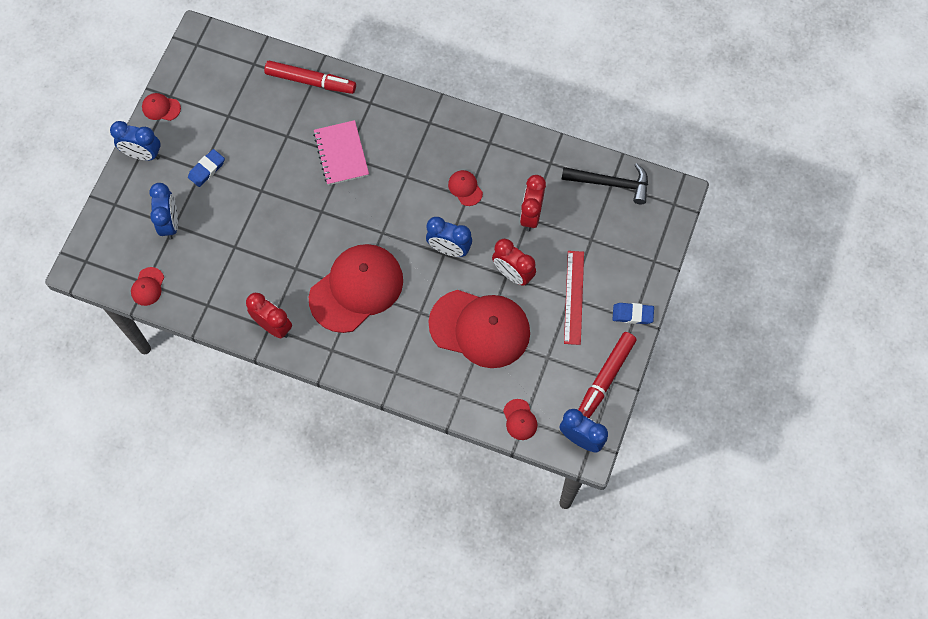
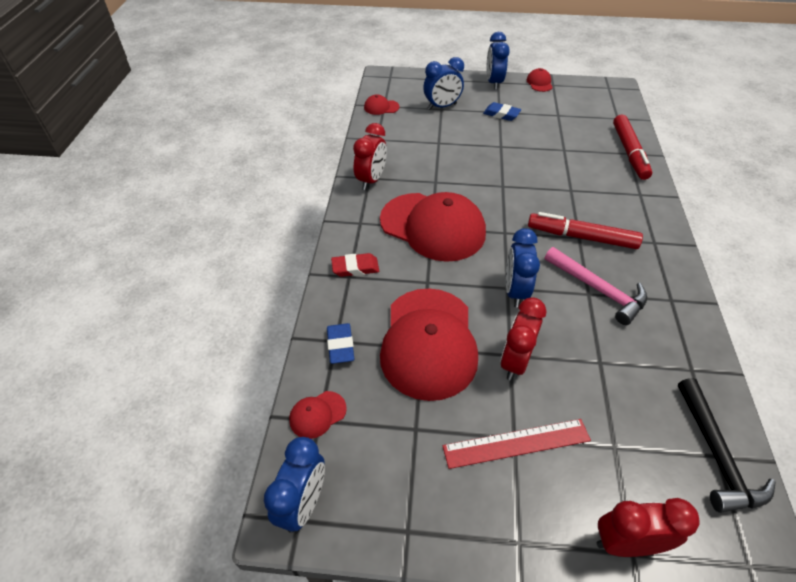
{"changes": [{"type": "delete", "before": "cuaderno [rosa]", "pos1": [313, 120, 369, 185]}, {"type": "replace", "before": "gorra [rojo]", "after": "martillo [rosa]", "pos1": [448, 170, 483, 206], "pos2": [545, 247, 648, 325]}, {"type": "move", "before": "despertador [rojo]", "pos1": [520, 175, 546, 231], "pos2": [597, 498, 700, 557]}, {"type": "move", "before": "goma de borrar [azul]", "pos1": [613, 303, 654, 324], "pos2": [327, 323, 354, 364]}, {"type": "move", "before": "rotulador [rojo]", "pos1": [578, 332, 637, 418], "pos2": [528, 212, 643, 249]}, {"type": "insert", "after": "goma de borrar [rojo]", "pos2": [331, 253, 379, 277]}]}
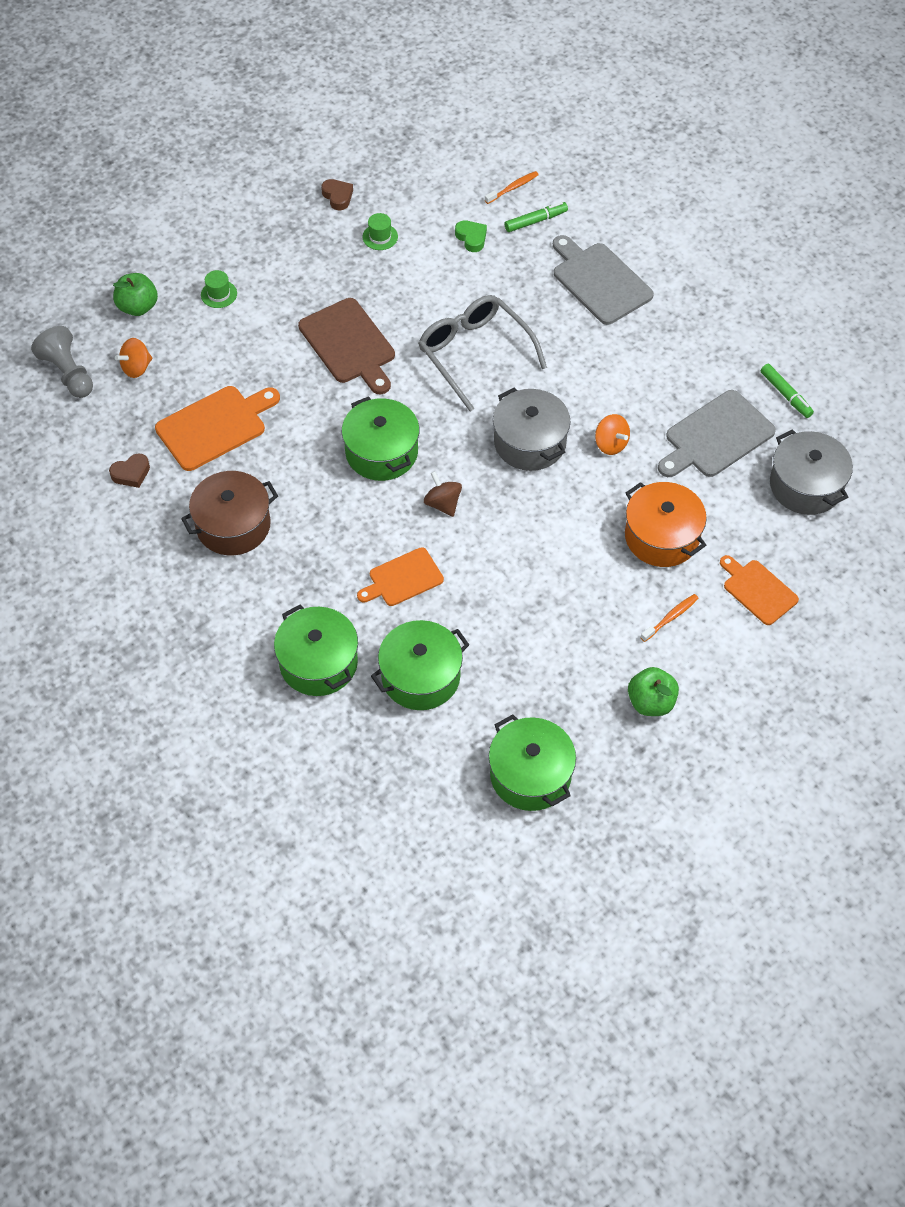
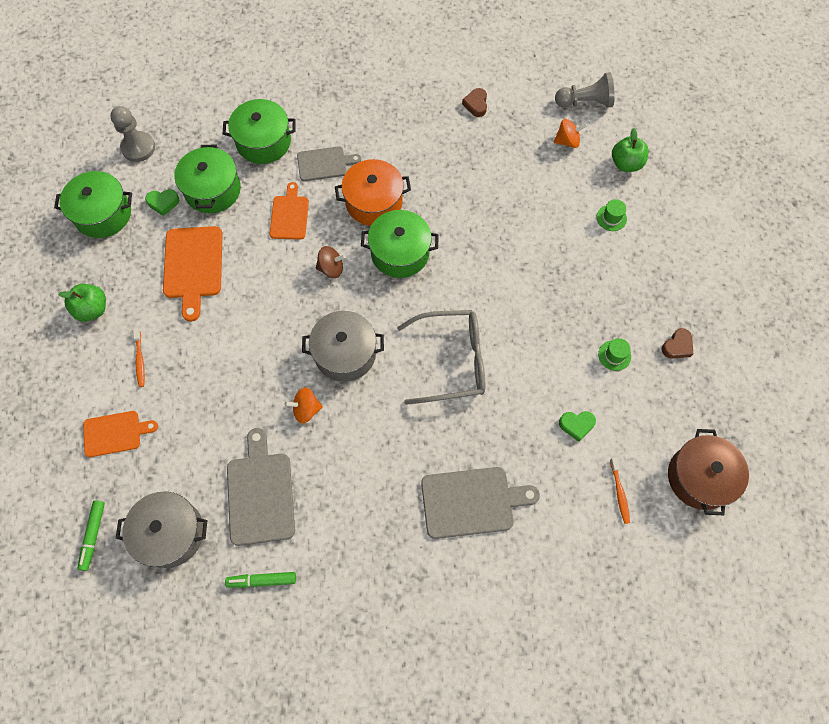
{"changes": [{"type": "rotate", "before": "corazón [marrón]", "pos1": [321, 179, 353, 210], "pos2": [662, 328, 693, 359], "turn": -45}, {"type": "move", "before": "rotulador [verde]", "pos1": [505, 202, 568, 232], "pos2": [78, 501, 105, 571]}, {"type": "delete", "before": "tabla de cortar [marrón]", "pos1": [298, 298, 395, 394]}, {"type": "rotate", "before": "peonza [naranja]", "pos1": [115, 338, 152, 378], "pos2": [554, 119, 587, 148], "turn": 90}, {"type": "move", "before": "tabla de cortar [naranja]", "pos1": [155, 386, 280, 471], "pos2": [163, 226, 222, 322]}, {"type": "move", "before": "olla [marrón]", "pos1": [181, 471, 278, 555], "pos2": [668, 429, 749, 515]}, {"type": "move", "before": "olla [naranja]", "pos1": [625, 482, 707, 567], "pos2": [335, 159, 411, 226]}, {"type": "insert", "after": "peón [gris]", "pos2": [110, 106, 155, 162]}, {"type": "insert", "after": "tabla de cortar [gris]", "pos2": [297, 146, 361, 181]}, {"type": "insert", "after": "corazón [verde]", "pos2": [145, 189, 179, 216]}]}
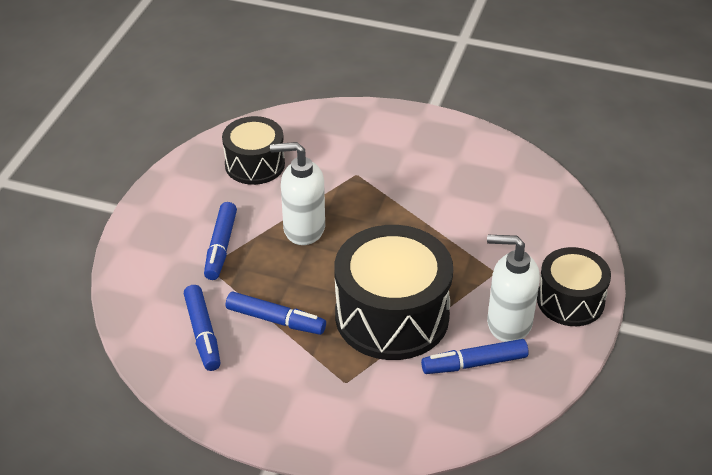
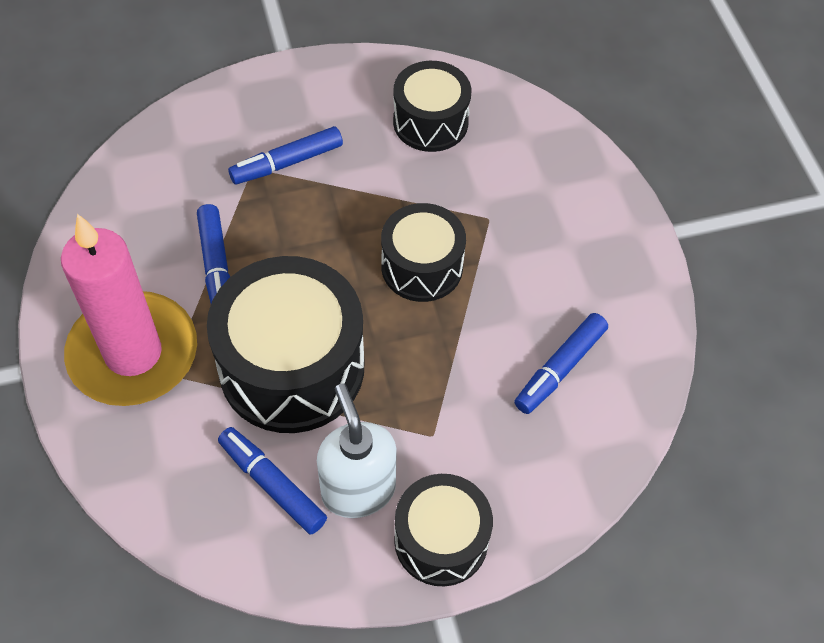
{"changes": [{"type": "delete", "before": "dispensador de jabón [blanco]", "pos1": [270, 142, 325, 245]}, {"type": "move", "before": "rotulador [azul]", "pos1": [184, 285, 220, 371], "pos2": [514, 313, 608, 414]}, {"type": "insert", "after": "tambor [negro]", "pos2": [381, 203, 466, 302]}, {"type": "insert", "after": "vela [rosa]", "pos2": [61, 214, 197, 406]}]}
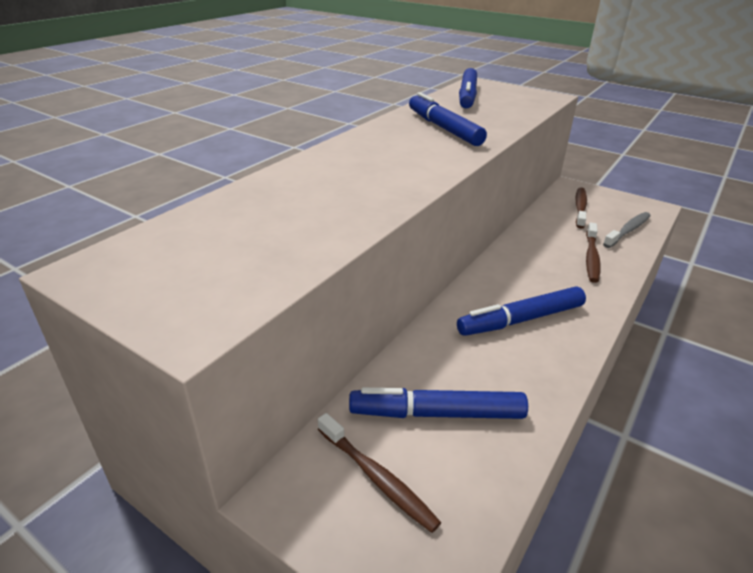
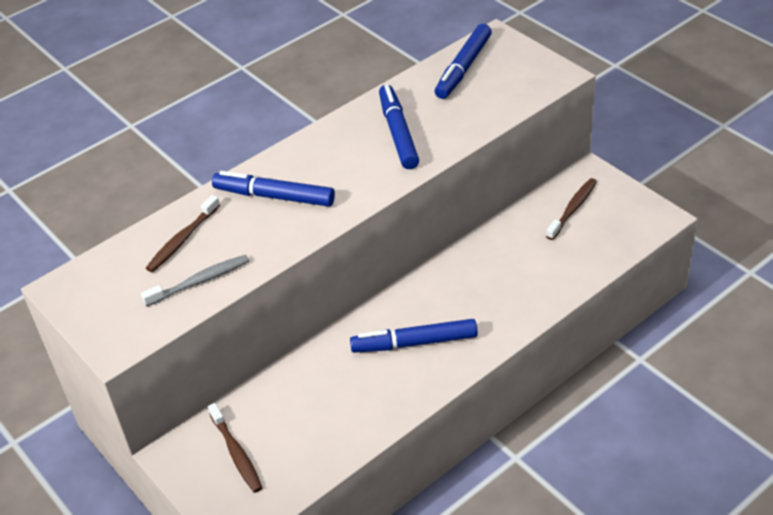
{"changes": [{"type": "move", "before": "cepillo de dientes [gris]", "pos1": [603, 212, 651, 248], "pos2": [141, 255, 249, 307]}, {"type": "move", "before": "cepillo de dientes [marrón]", "pos1": [586, 223, 601, 283], "pos2": [146, 195, 220, 272]}, {"type": "move", "before": "rotulador [azul]", "pos1": [349, 387, 528, 419], "pos2": [212, 171, 335, 207]}]}
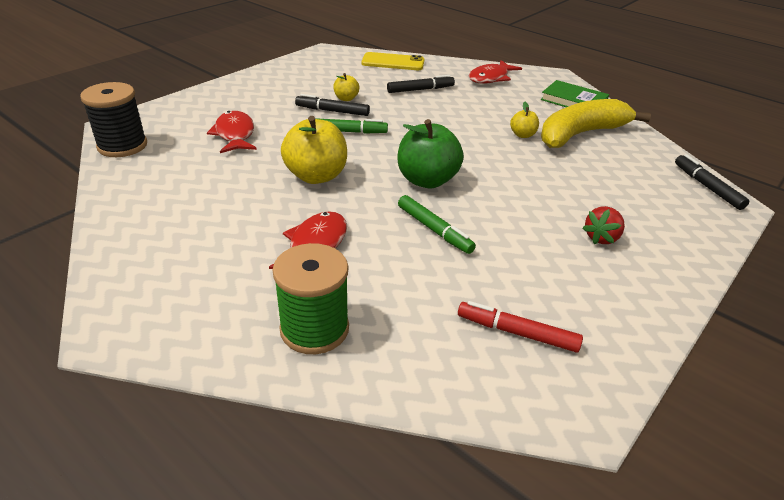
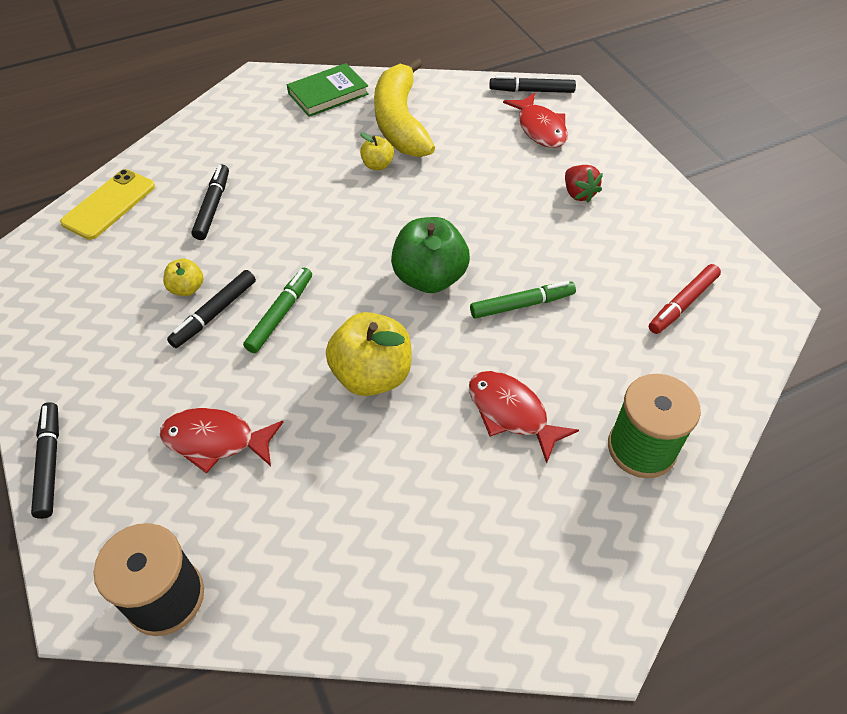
{"changes": [{"type": "move", "before": "pez [rojo]", "pos1": [469, 60, 522, 84], "pos2": [503, 92, 568, 148]}, {"type": "insert", "after": "rotulador [negro]", "pos2": [31, 402, 59, 519]}]}
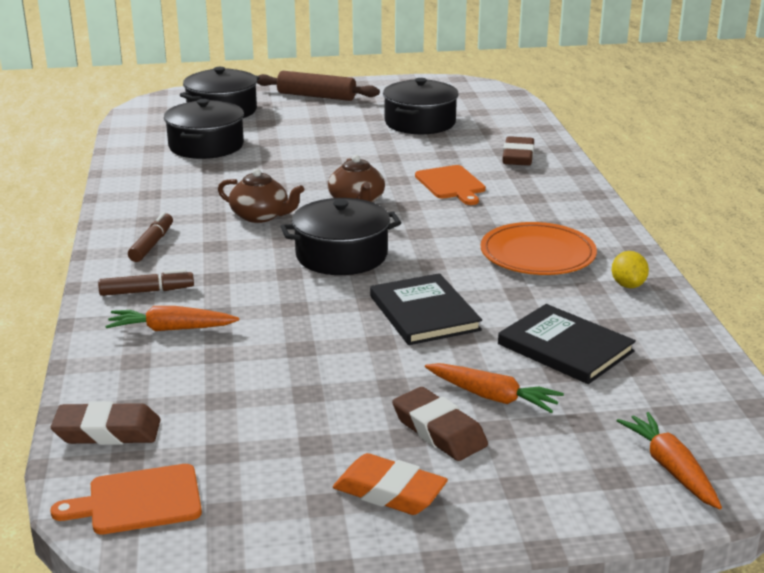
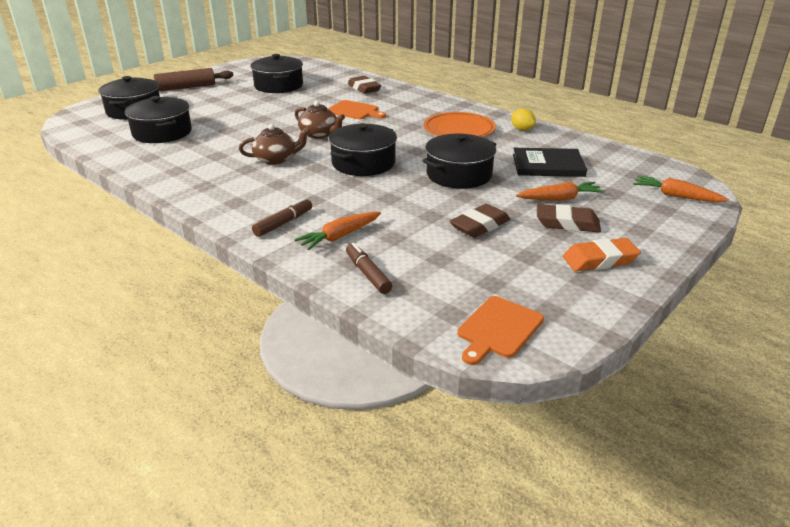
{"changes": [{"type": "move", "before": "rotulador [marrón]", "pos1": [128, 212, 173, 262], "pos2": [346, 242, 392, 294]}, {"type": "replace", "before": "libro [negro]", "after": "olla [negro]", "pos1": [370, 273, 482, 345], "pos2": [422, 134, 497, 189]}, {"type": "move", "before": "goma de borrar [marrón]", "pos1": [51, 401, 161, 445], "pos2": [450, 204, 510, 238]}]}
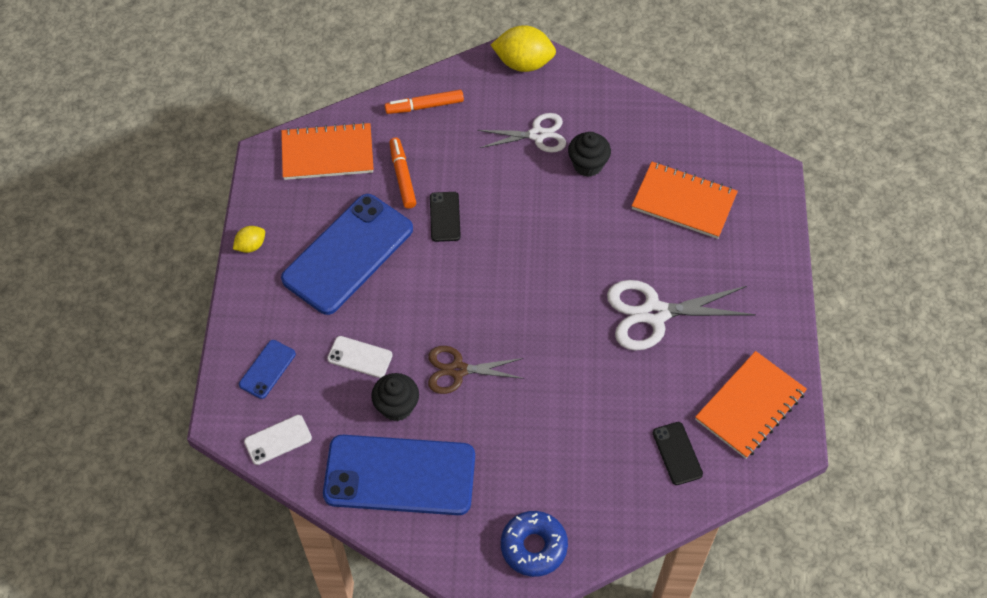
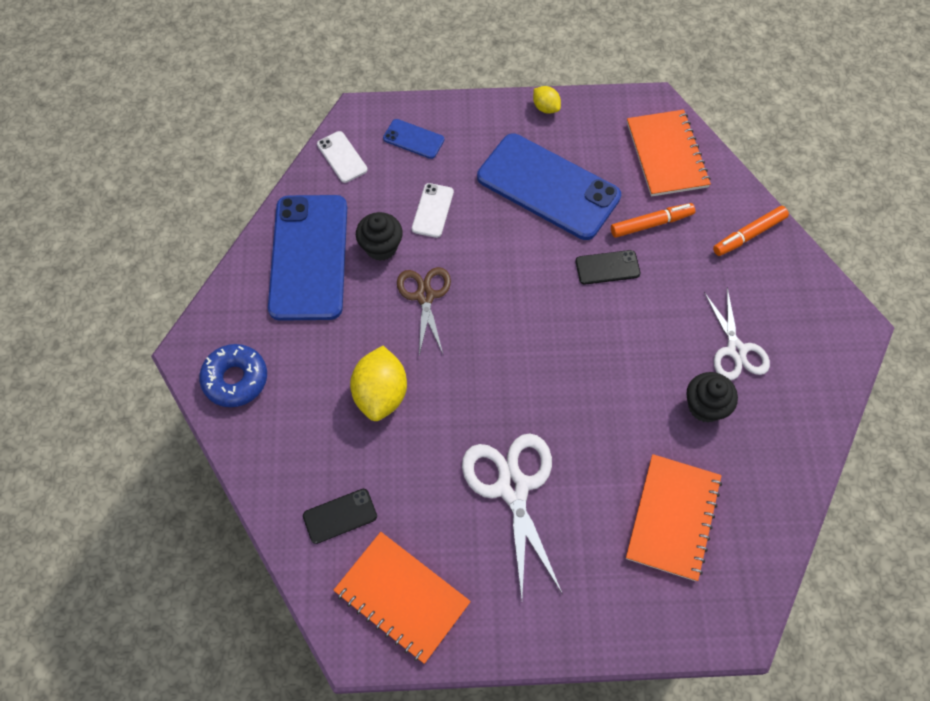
{"changes": [{"type": "move", "before": "limón [amarillo]", "pos1": [491, 25, 556, 72], "pos2": [350, 346, 407, 421]}, {"type": "rotate", "before": "rotulador [naranja]", "pos1": [385, 90, 464, 114], "pos2": [713, 206, 789, 256], "turn": -105}]}
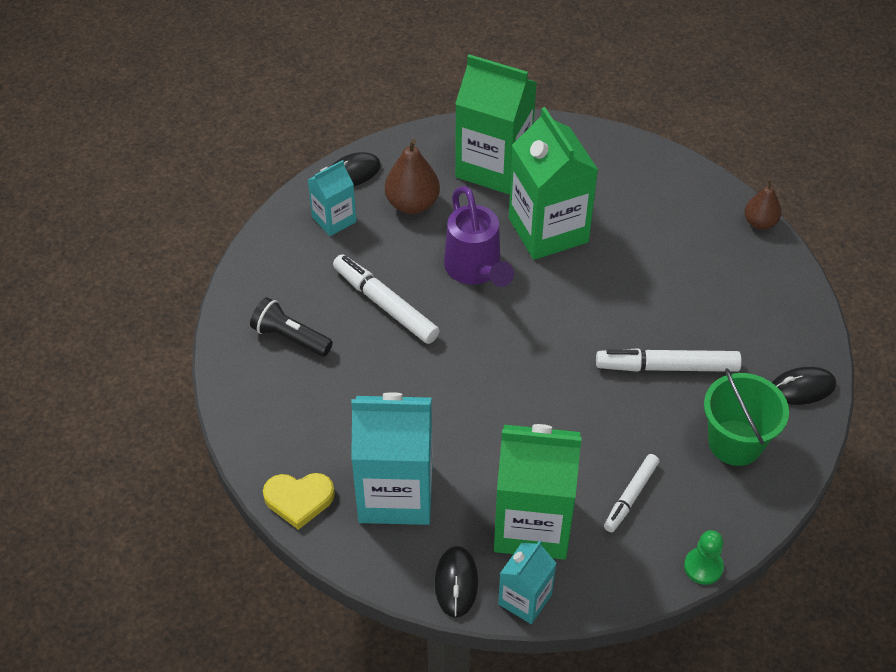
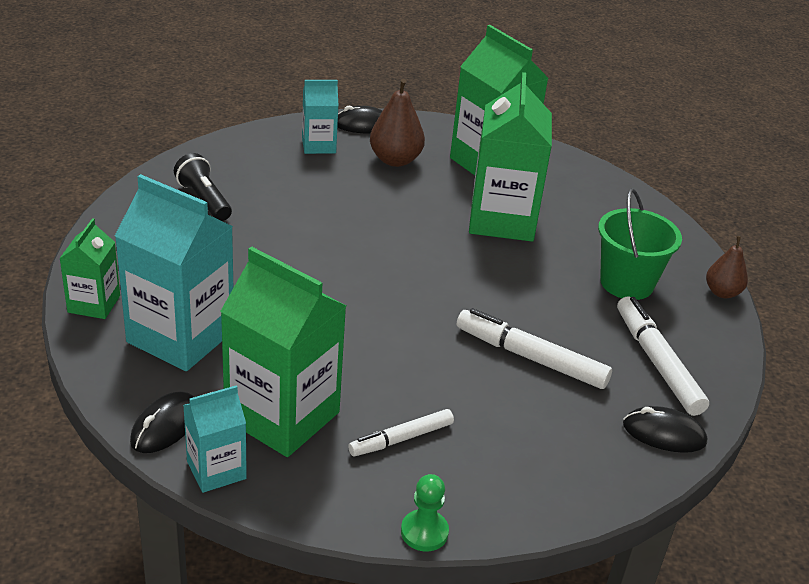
{"changes": [{"type": "delete", "before": "regadera [morado]", "pos1": [444, 186, 514, 287]}, {"type": "move", "before": "rotulador [blanco]", "pos1": [333, 254, 440, 344], "pos2": [617, 296, 709, 416]}, {"type": "move", "before": "balde [verde]", "pos1": [704, 368, 789, 466], "pos2": [598, 188, 682, 300]}, {"type": "replace", "before": "corazón [amarillo]", "after": "cartón de leche [verde]", "pos1": [263, 473, 335, 530], "pos2": [59, 218, 120, 319]}]}
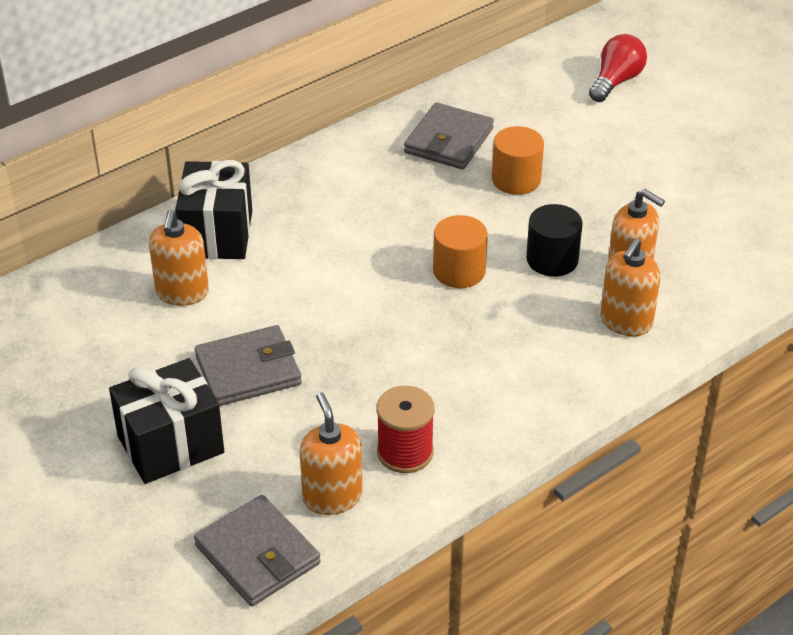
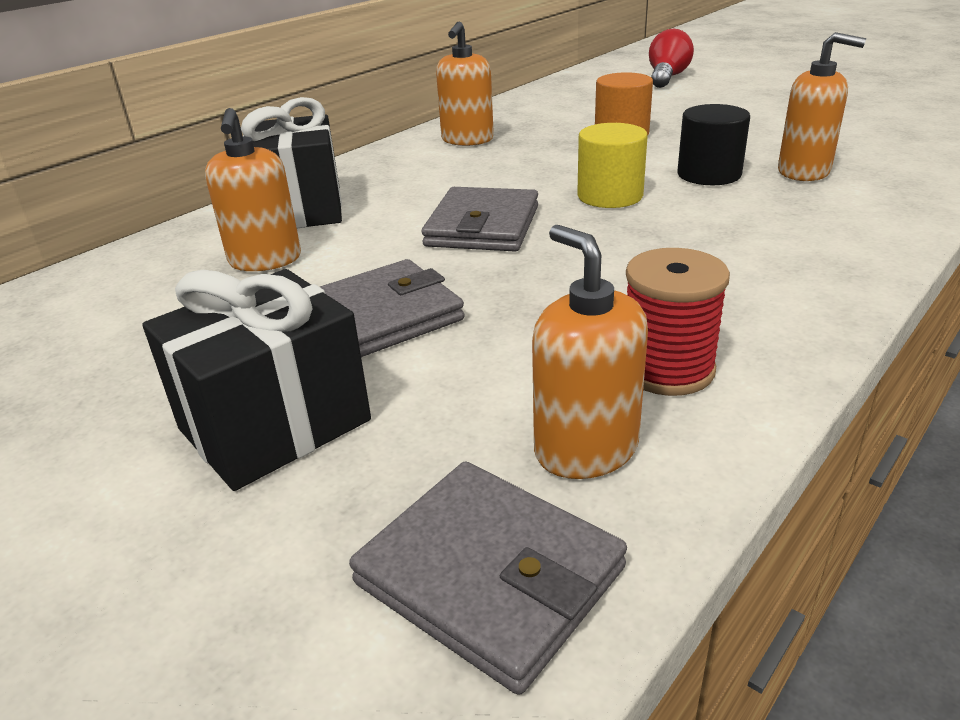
{"changes": [{"type": "move", "before": "cartera [gris]", "pos1": [404, 102, 494, 169], "pos2": [422, 187, 538, 251]}, {"type": "recolor", "before": "cilindro [naranja]", "after": "cilindro [amarillo]", "pos1": [433, 215, 488, 288], "pos2": [577, 123, 648, 208]}, {"type": "move", "before": "dispensador de jabón [naranja]", "pos1": [600, 238, 661, 336], "pos2": [436, 21, 494, 146]}]}
